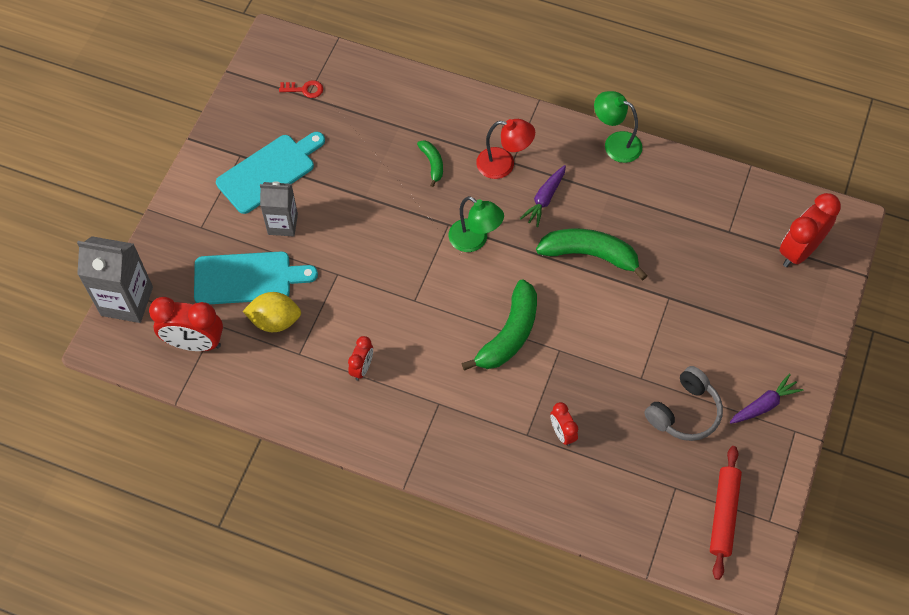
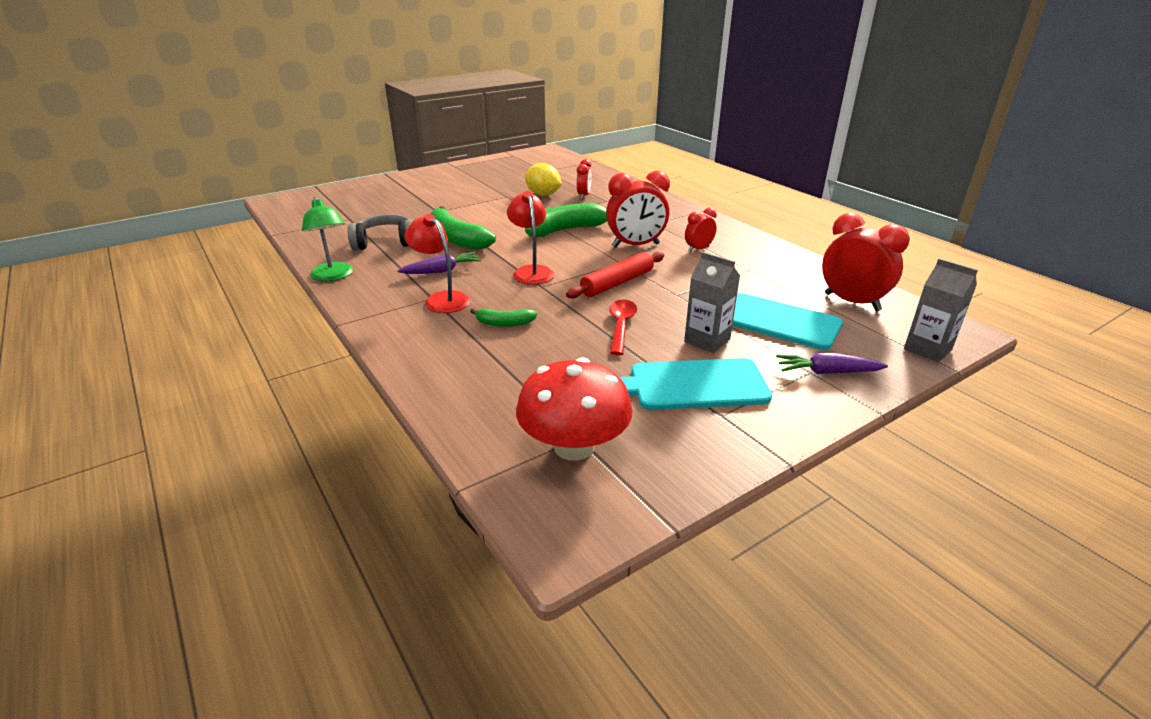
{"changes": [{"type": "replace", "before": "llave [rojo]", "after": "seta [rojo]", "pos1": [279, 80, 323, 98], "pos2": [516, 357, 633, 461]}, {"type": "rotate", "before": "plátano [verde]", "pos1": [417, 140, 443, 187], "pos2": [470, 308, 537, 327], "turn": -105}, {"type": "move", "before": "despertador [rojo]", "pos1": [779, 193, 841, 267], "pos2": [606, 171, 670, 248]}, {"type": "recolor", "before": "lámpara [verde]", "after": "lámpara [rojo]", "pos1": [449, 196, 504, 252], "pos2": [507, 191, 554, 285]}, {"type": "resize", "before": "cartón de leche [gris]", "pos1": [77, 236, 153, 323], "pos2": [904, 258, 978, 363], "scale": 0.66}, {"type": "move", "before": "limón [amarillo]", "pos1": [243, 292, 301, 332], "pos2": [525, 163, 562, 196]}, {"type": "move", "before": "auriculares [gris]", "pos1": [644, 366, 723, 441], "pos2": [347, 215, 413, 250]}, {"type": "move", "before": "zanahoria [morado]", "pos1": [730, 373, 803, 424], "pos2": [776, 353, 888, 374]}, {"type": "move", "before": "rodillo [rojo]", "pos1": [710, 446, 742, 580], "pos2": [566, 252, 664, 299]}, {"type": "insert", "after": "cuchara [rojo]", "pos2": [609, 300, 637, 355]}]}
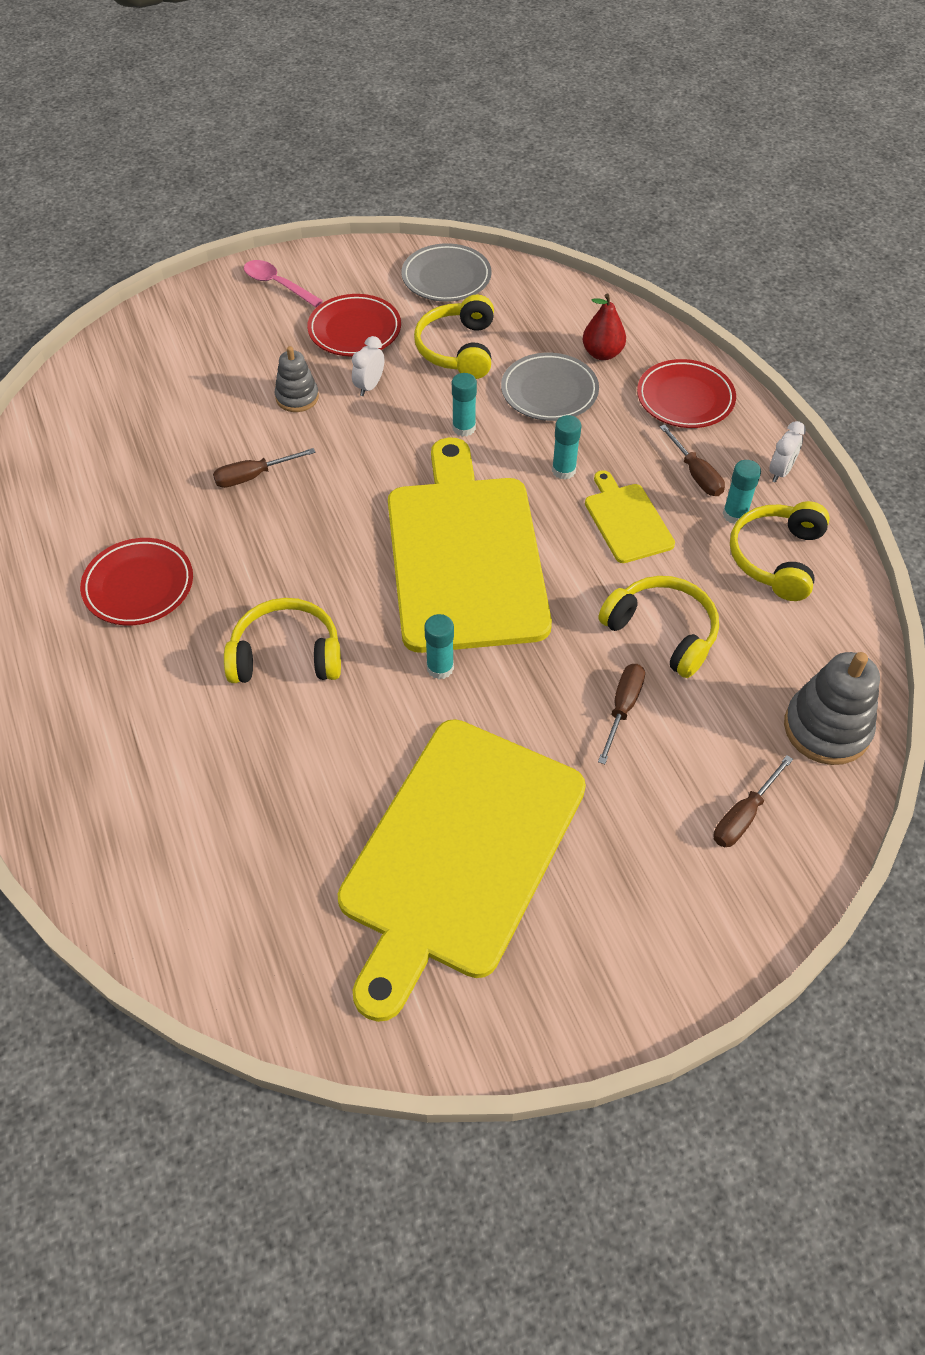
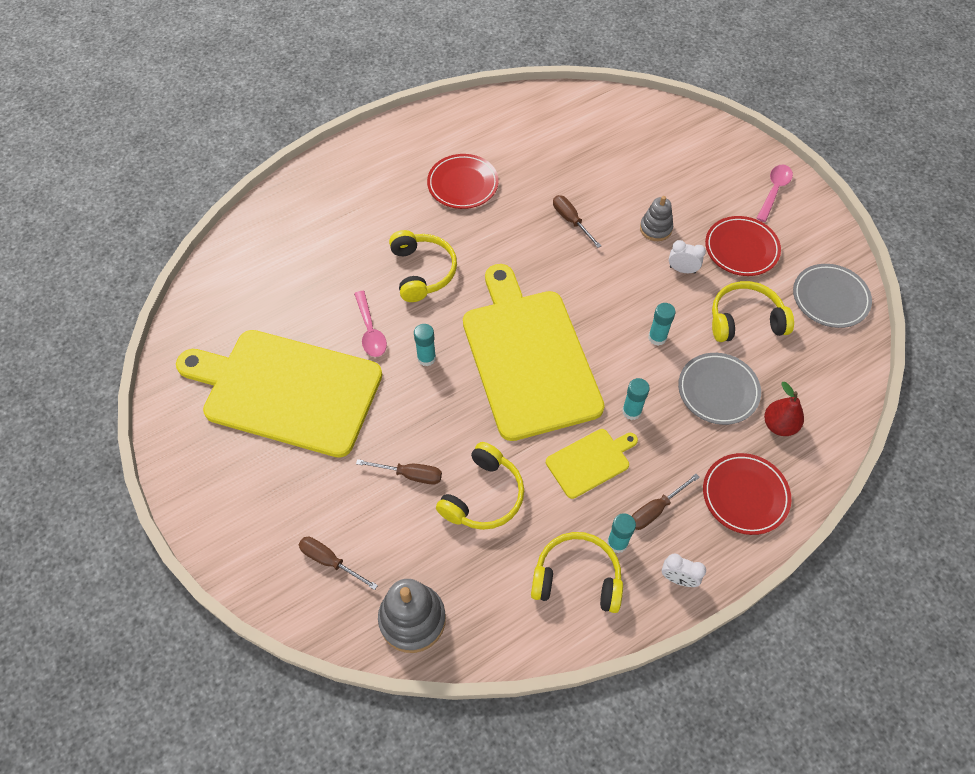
{"changes": [{"type": "rotate", "before": "tabla de cortar [amarillo]", "pos1": [388, 437, 552, 653], "pos2": [463, 264, 605, 441], "turn": -90}, {"type": "insert", "after": "cuchara [rosa]", "pos2": [354, 291, 387, 357]}]}
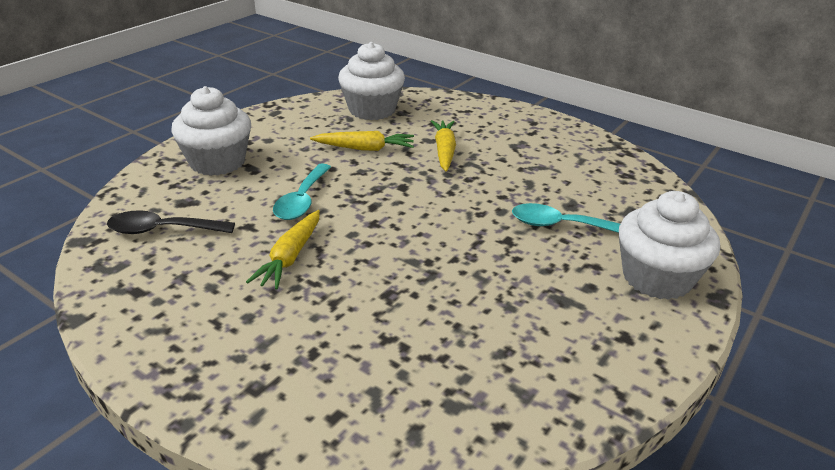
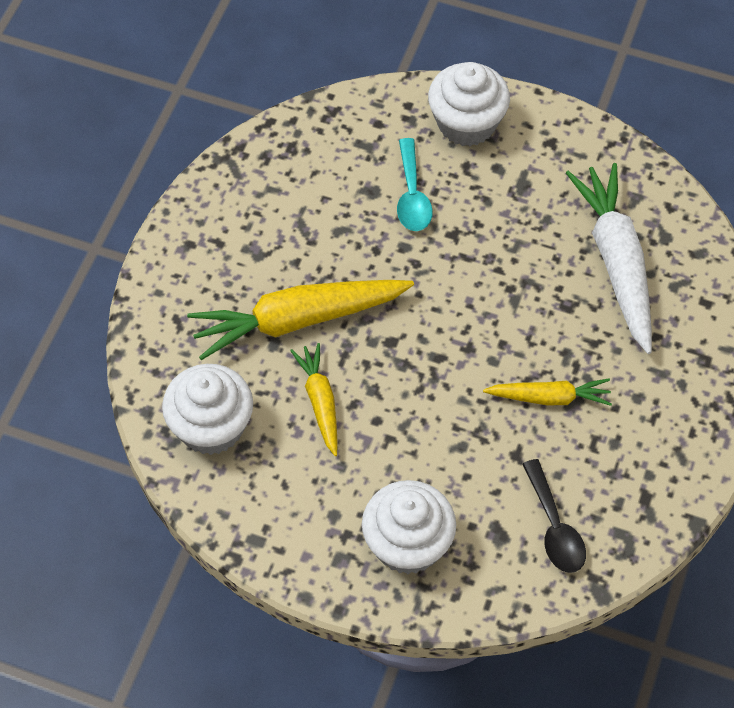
{"changes": [{"type": "resize", "before": "zanahoria [amarillo]", "pos1": [431, 120, 456, 172], "pos2": [187, 280, 414, 360], "scale": 1.82}, {"type": "delete", "before": "cuchara [turquesa]", "pos1": [273, 164, 331, 220]}, {"type": "insert", "after": "zanahoria [blanco]", "pos2": [566, 163, 652, 354]}]}
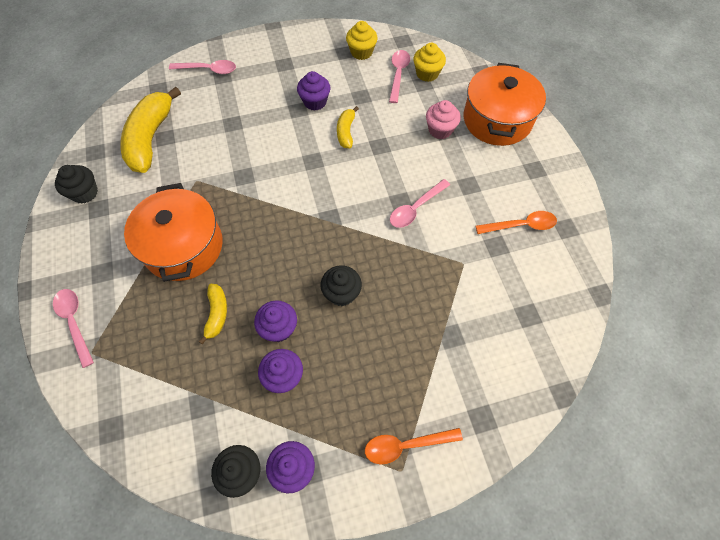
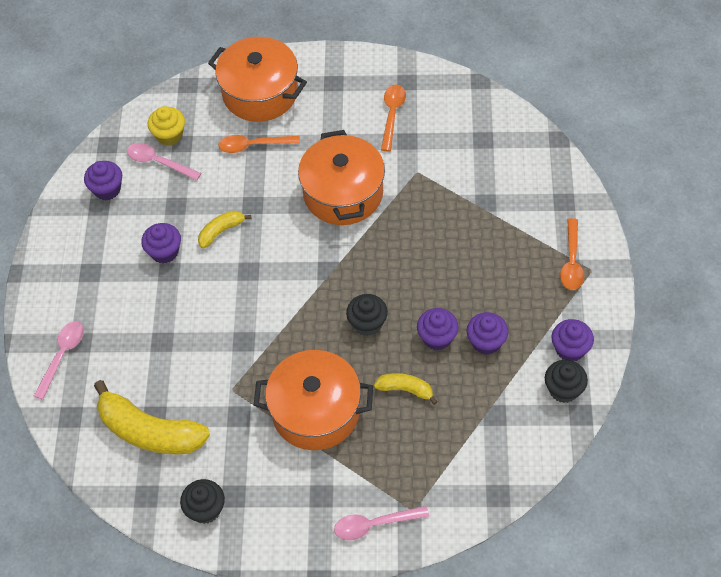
{"changes": [{"type": "recolor", "before": "magdalena [amarillo]", "after": "magdalena [morado]", "pos1": [346, 21, 378, 60], "pos2": [84, 161, 122, 200]}, {"type": "replace", "before": "magdalena [rosa]", "after": "cuchara [naranja]", "pos1": [426, 100, 461, 139], "pos2": [218, 135, 300, 153]}, {"type": "rotate", "before": "plátano [amarillo]", "pos1": [337, 106, 359, 148], "pos2": [198, 211, 251, 248], "turn": 120}, {"type": "replace", "before": "cuchara [rosa]", "after": "olla [naranja]", "pos1": [390, 179, 450, 228], "pos2": [298, 130, 385, 225]}, {"type": "move", "before": "magdalena [negro]", "pos1": [320, 266, 362, 306], "pos2": [346, 294, 388, 336]}]}
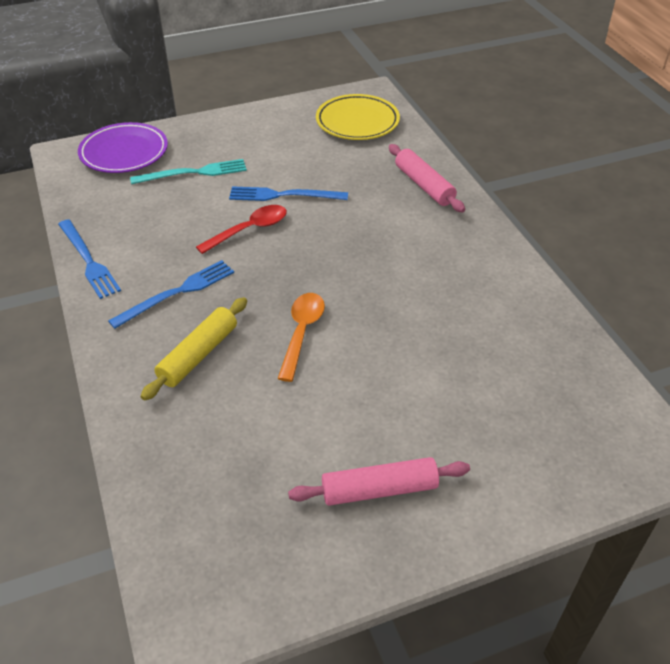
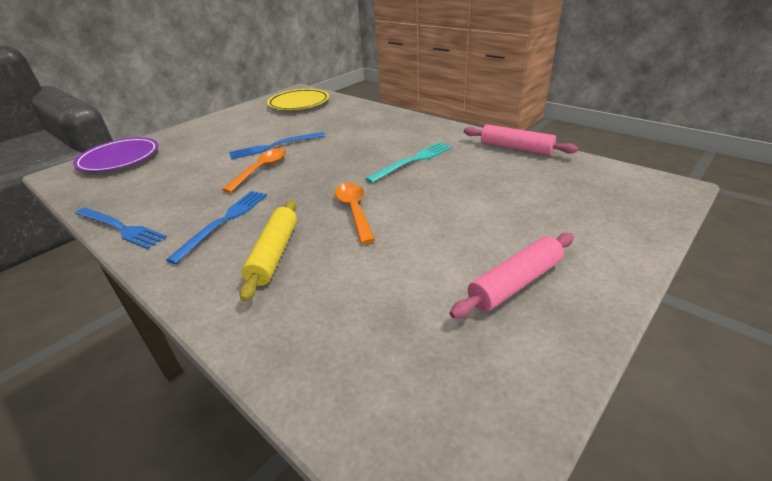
{"changes": [{"type": "move", "before": "rodillo [rosa]", "pos1": [389, 144, 465, 212], "pos2": [464, 124, 578, 156]}, {"type": "move", "before": "tenedor [turquesa]", "pos1": [130, 159, 247, 185], "pos2": [365, 142, 452, 183]}, {"type": "recolor", "before": "cuchara [rojo]", "after": "cuchara [naranja]", "pos1": [196, 205, 287, 254], "pos2": [222, 148, 286, 193]}]}
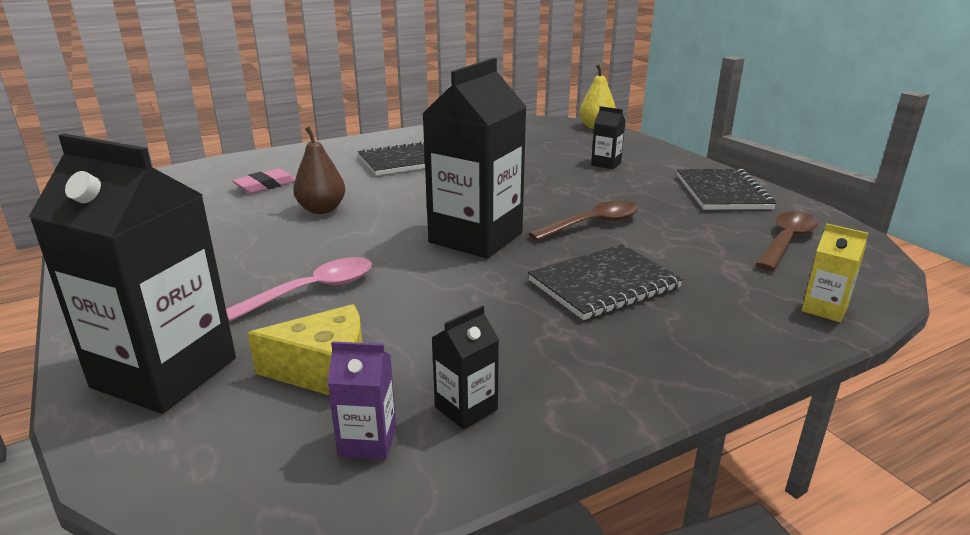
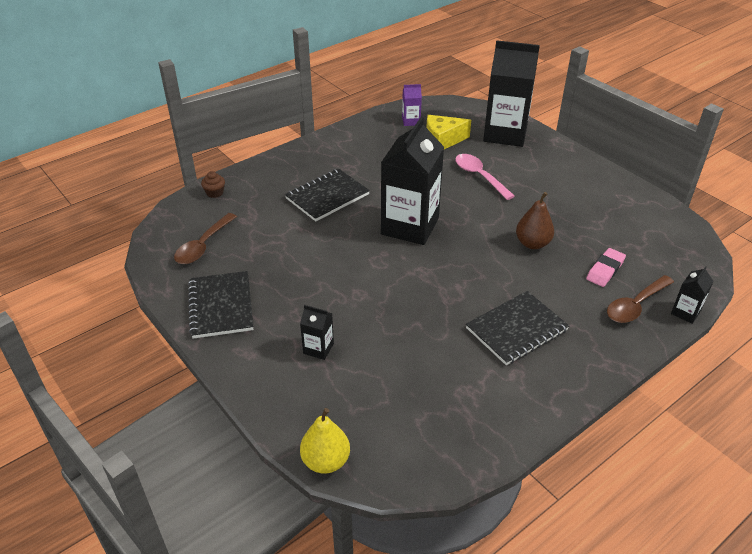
{"changes": [{"type": "move", "before": "cuchara [marrón]", "pos1": [528, 201, 639, 241], "pos2": [607, 275, 674, 323]}, {"type": "replace", "before": "cartón de leche [amarillo]", "after": "magdalena [marrón]", "pos1": [801, 223, 868, 322], "pos2": [201, 171, 225, 198]}, {"type": "rotate", "before": "cuchara [rosa]", "pos1": [226, 257, 372, 322], "pos2": [455, 154, 515, 200], "turn": 105}, {"type": "move", "before": "cartón de leche [negro]", "pos1": [431, 306, 499, 430], "pos2": [671, 266, 714, 324]}]}
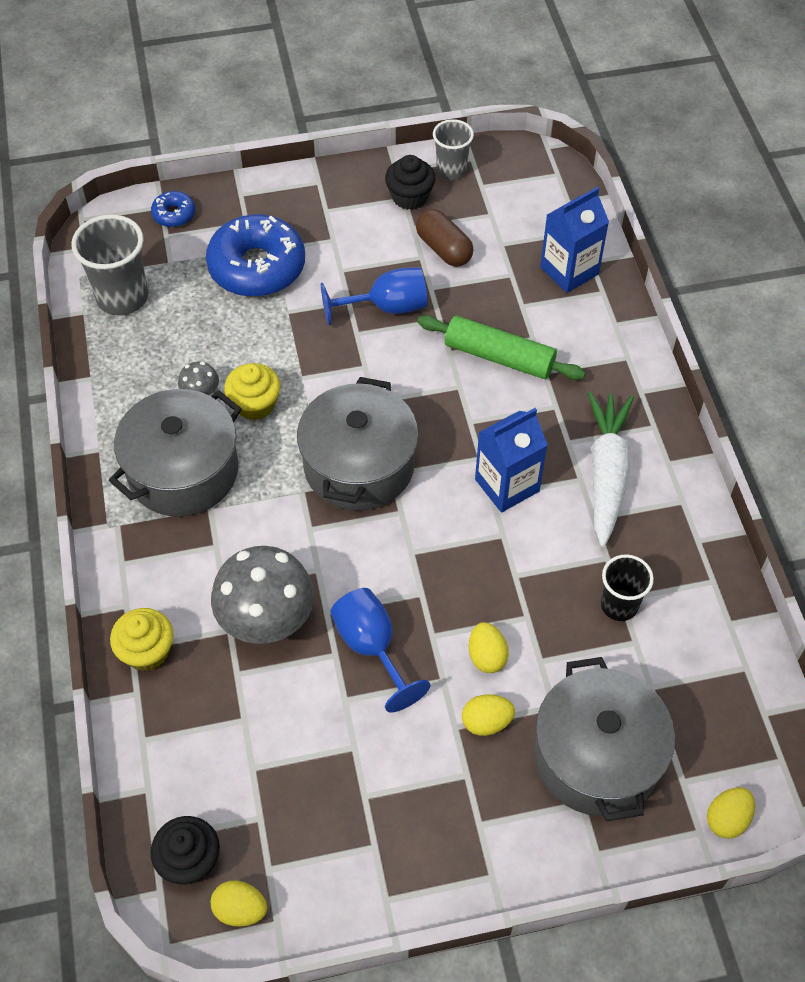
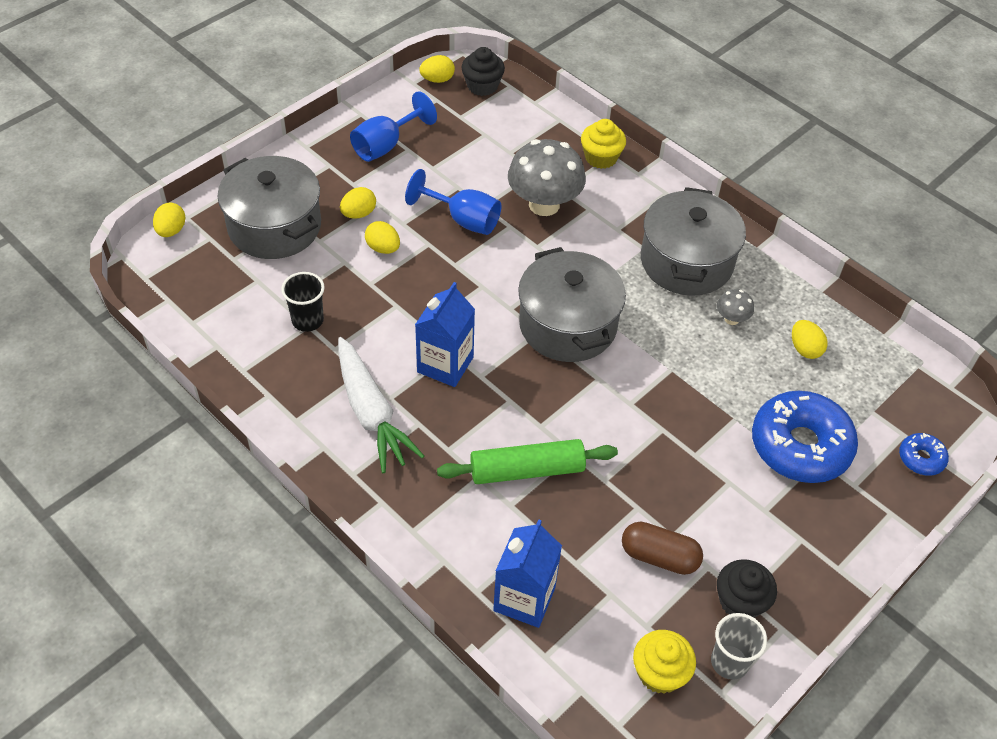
{"changes": [{"type": "delete", "before": "vaso [gris]", "pos1": [71, 214, 148, 316]}, {"type": "move", "before": "copa [azul]", "pos1": [321, 267, 427, 325], "pos2": [350, 91, 437, 162]}, {"type": "move", "before": "magdalena [amarillo]", "pos1": [224, 363, 281, 420], "pos2": [633, 630, 696, 694]}, {"type": "insert", "after": "huevo [amarillo]", "pos2": [792, 320, 828, 359]}]}
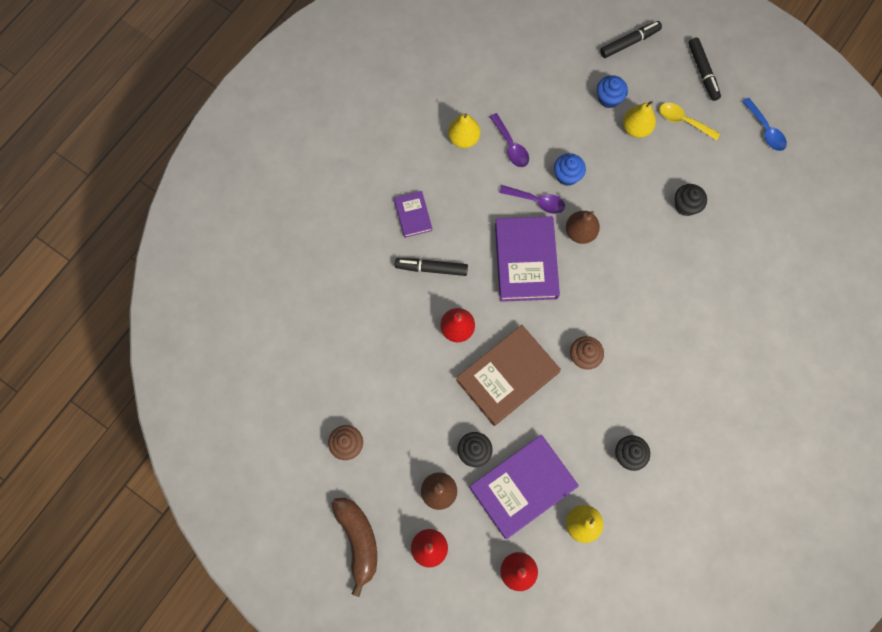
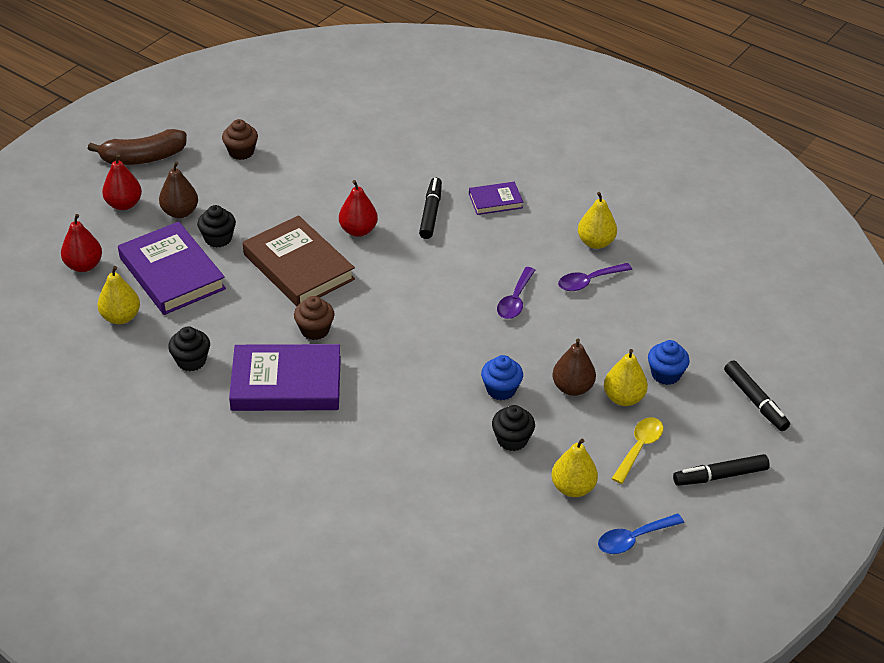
{"changes": [{"type": "move", "before": "magdalena [azul]", "pos1": [554, 153, 586, 186], "pos2": [481, 355, 523, 400]}, {"type": "move", "before": "pera [marrón]", "pos1": [566, 211, 600, 244], "pos2": [553, 339, 596, 396]}, {"type": "move", "before": "libro [morado]", "pos1": [495, 216, 560, 302], "pos2": [229, 344, 341, 411]}, {"type": "insert", "after": "pera [amarillo]", "pos2": [552, 438, 598, 497]}]}
